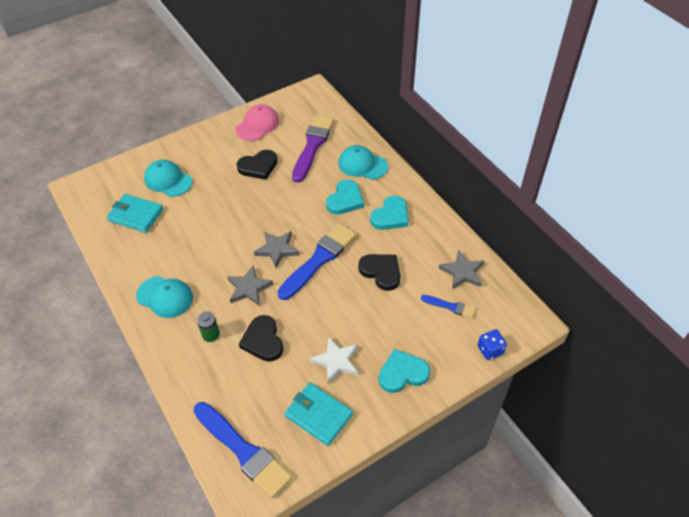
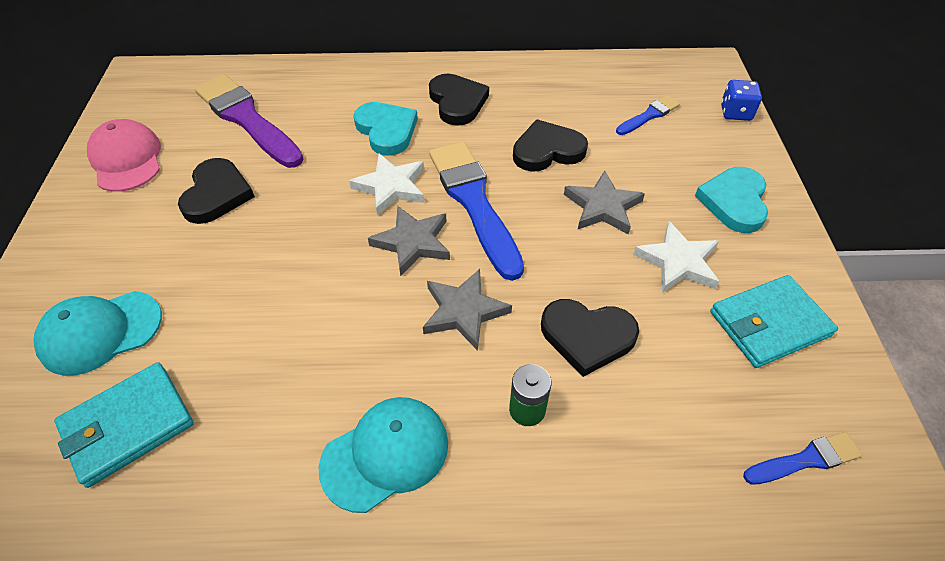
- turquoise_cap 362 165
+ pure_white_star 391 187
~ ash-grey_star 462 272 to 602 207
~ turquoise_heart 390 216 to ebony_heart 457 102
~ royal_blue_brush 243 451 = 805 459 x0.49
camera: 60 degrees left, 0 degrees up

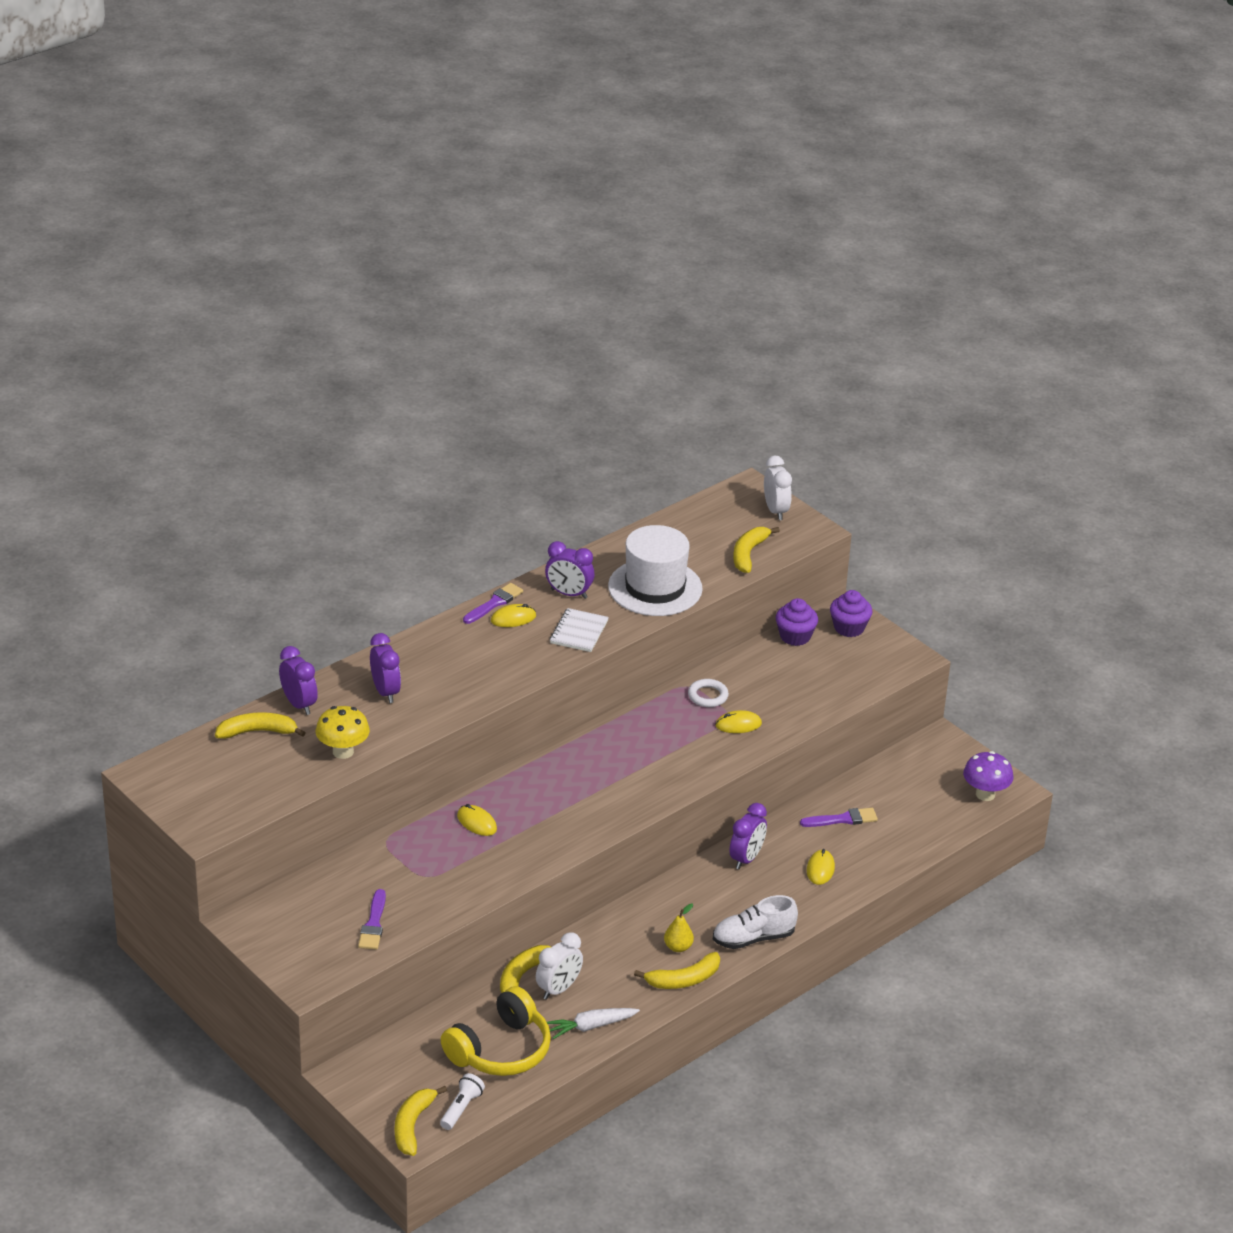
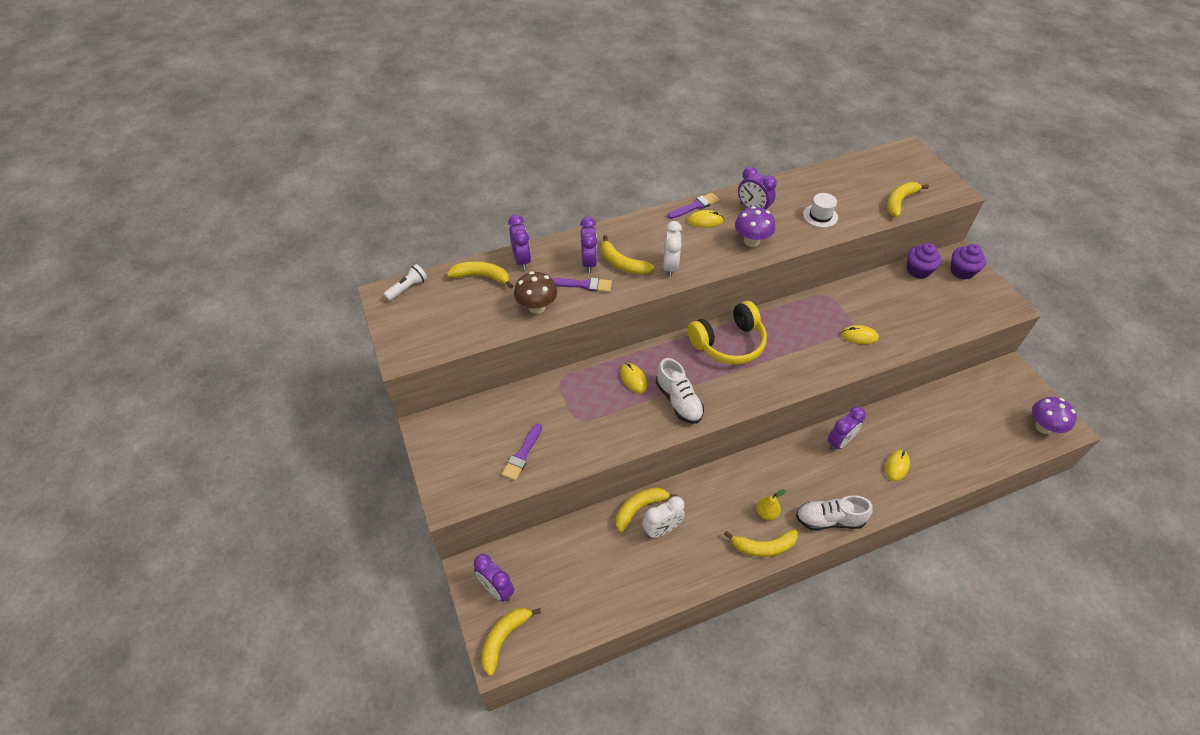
- pure_white_root_vegetable 591 1026
- pure_white_torus 708 696
+ royal_purple_bedside_clock 496 589
+ yellow_toy_banana 622 264
+ pure_white_lace-up_shoe 678 401
~ pure_white_flashlight 461 1108 to 408 288
~ yellow_over-ear_headphones 500 1050 to 728 343
~ pure_white_bedside_clock 775 511 to 670 267
~ royal_purple_brush 842 819 to 583 285
~ pure_white_exercise_book 579 632 to royal_purple_toadstool 751 241
~ yellow_toadstool 343 752 to russet_toadstool 537 307
~ pure_white_hat 655 587 = 820 216 x0.48
camera: 20 degrees right, 15 degrees up

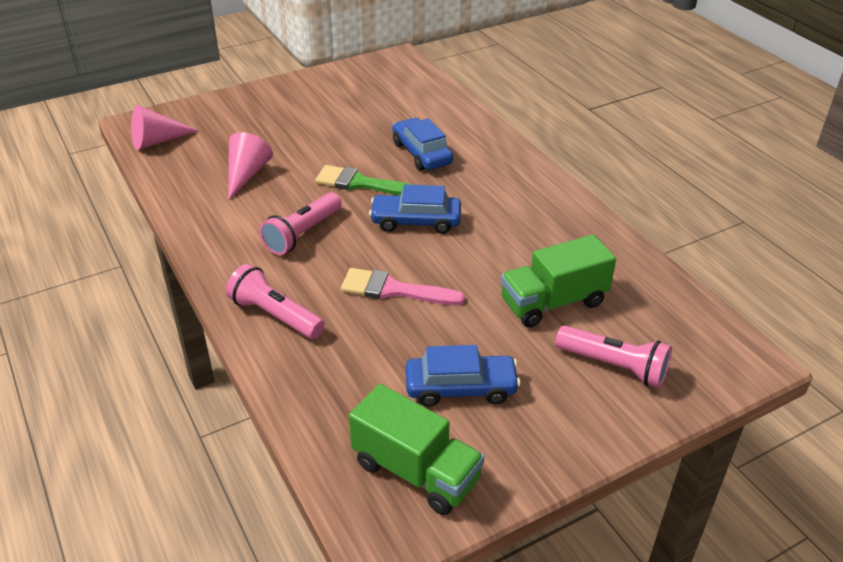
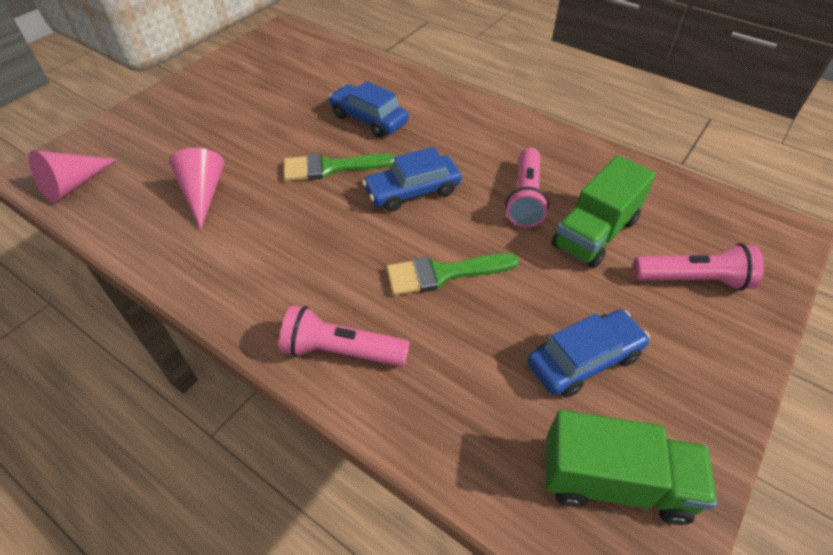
~ rosy_flashlight 302 234 to 525 198
~ rosy_brush 394 290 to green_brush 444 273
camera: 25 degrees left, 10 degrees up

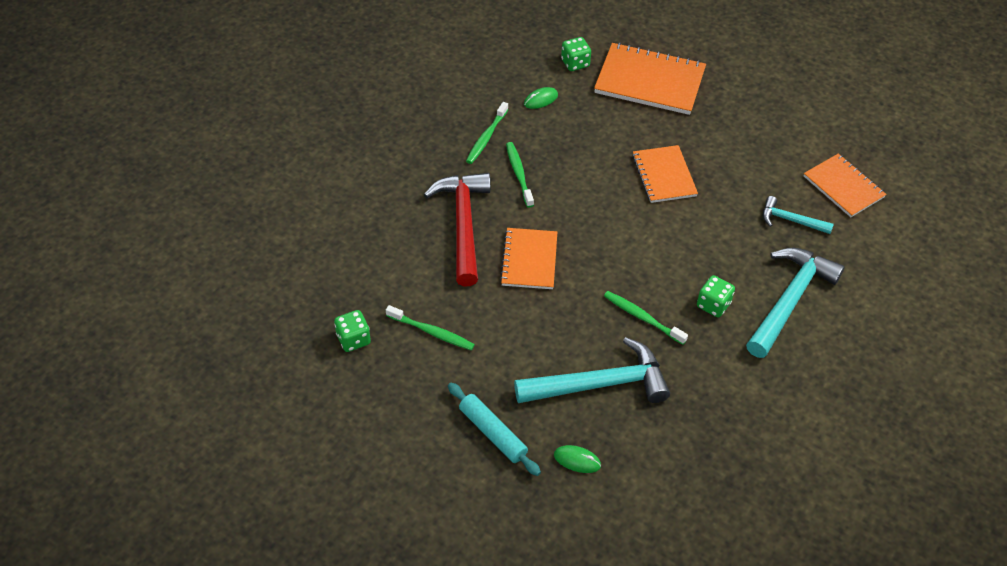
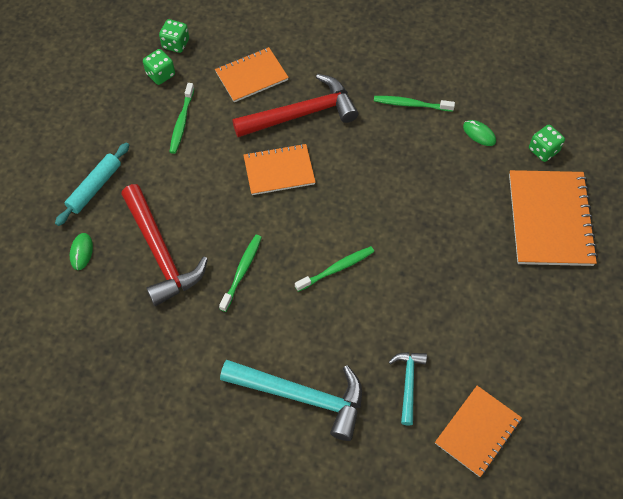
~ green_tooth_brush 519 174 to 336 269
~ bright_orange_exercise_book 664 175 to 251 76
~ green_game_die 713 305 to 176 44
~ turquoise_hammer 599 384 to crimson_hammer 161 252
camera: 75 degrees right, 10 degrees up

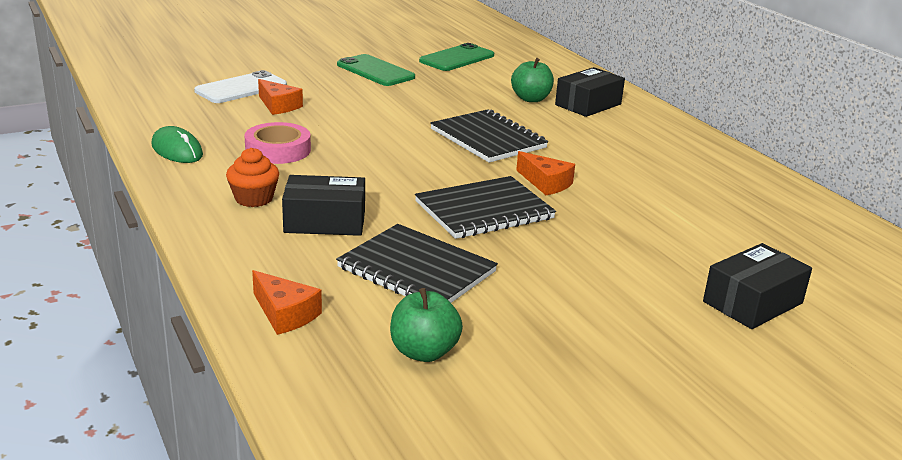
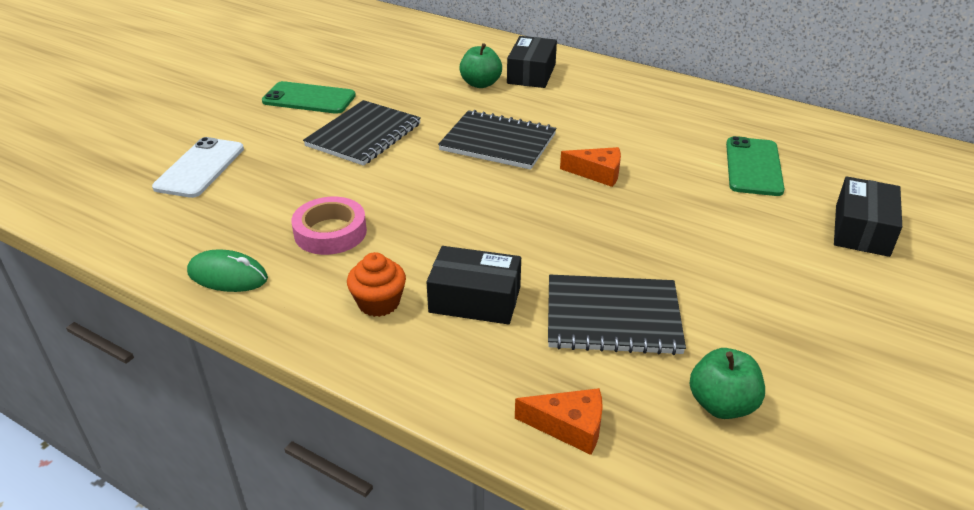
- bright_orange_cheese_wedge 278 106
~ ebony_exercise_book 484 210 to 364 135
~ green_phone 457 58 to 753 167
~ ebony_box 325 221 = 475 299 45 degrees clockwise
camera: 30 degrees left, 10 degrees up

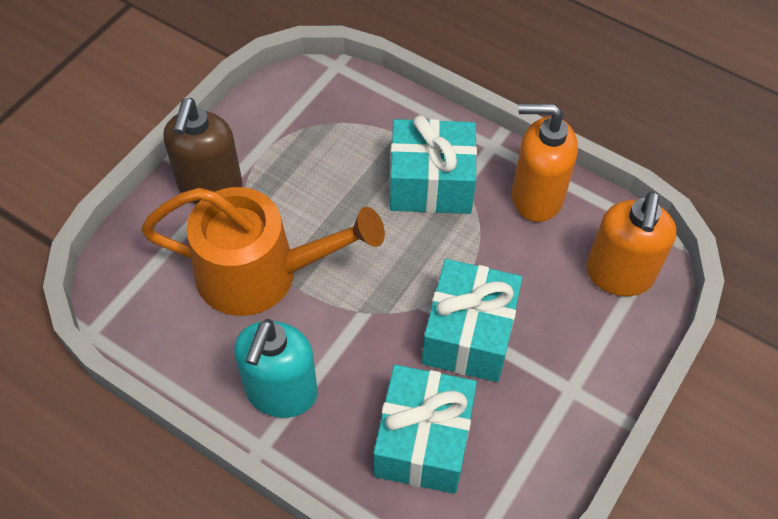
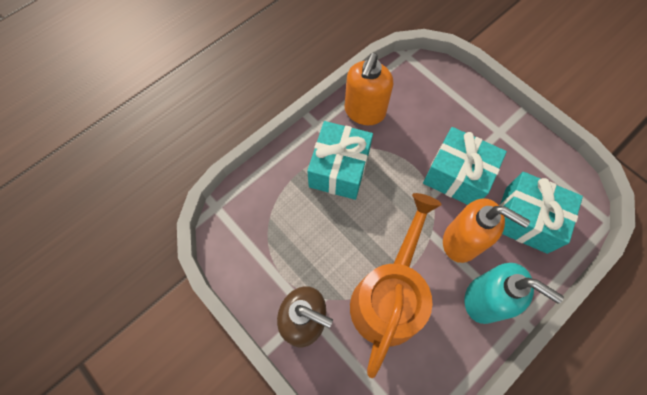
~ bright_orange_soap_dispenser 619 275 to 462 241
camera: 75 degrees left, 10 degrees up

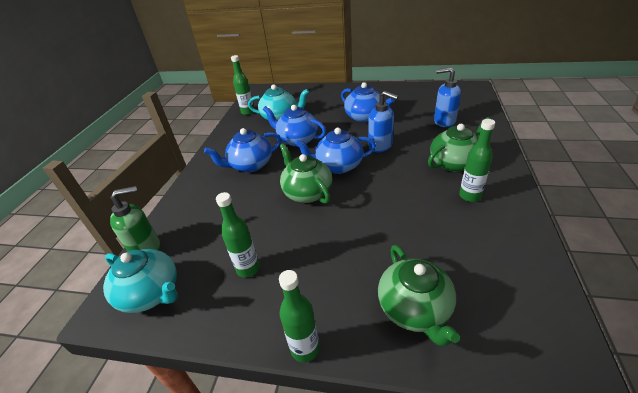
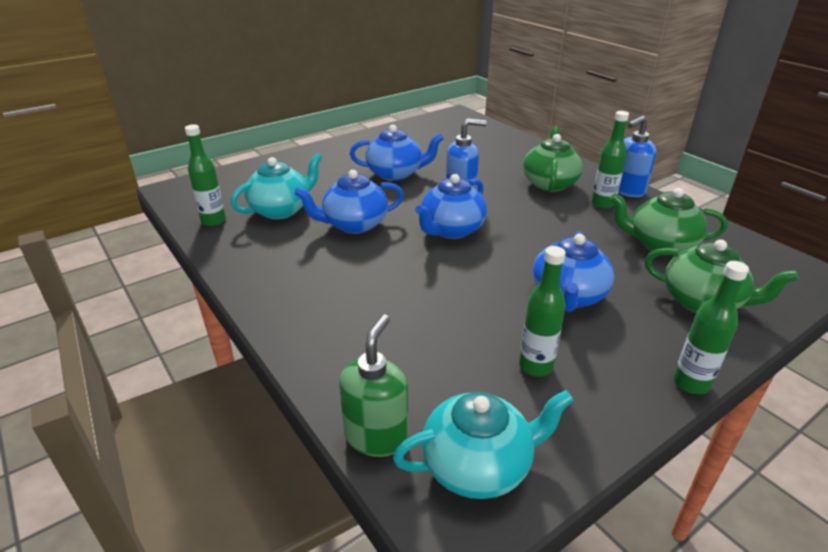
~ royal_blue_teapot 250 165 to 568 296
~ green_teapot 307 192 to 660 244
~ royal_blue_soap_dispenser 444 121 to 627 190
camera: 50 degrees left, 5 degrees down

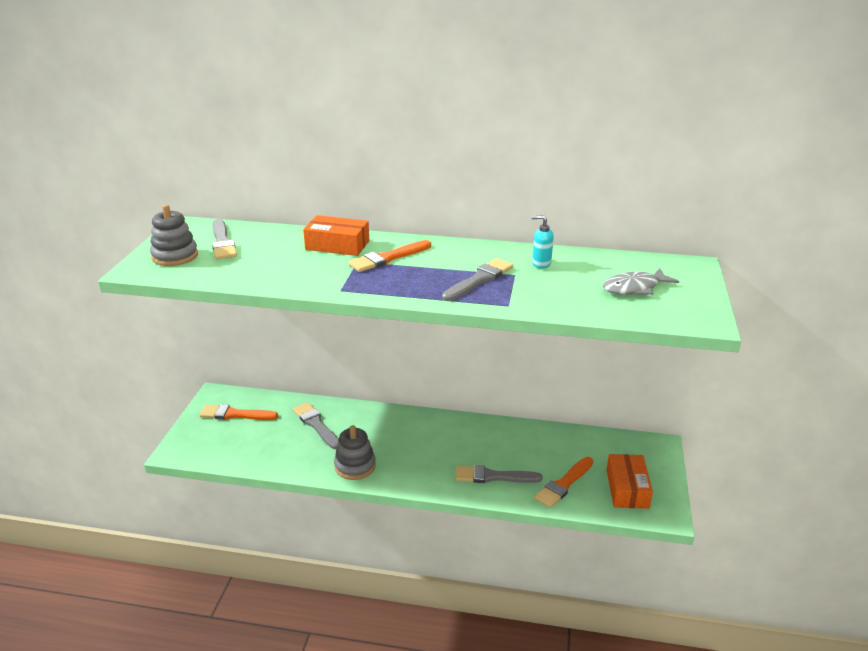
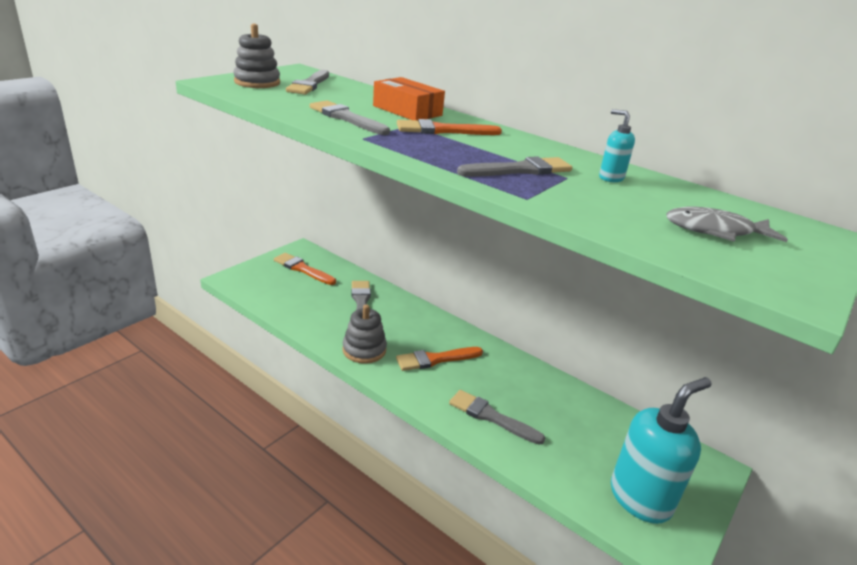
+ ash-grey_brush 347 118
~ bright_orange_brush 564 484 to 436 359
~ bright_orange_box 627 489 to turquoise_soap_dispenser 640 498
camera: 25 degrees right, 0 degrees up

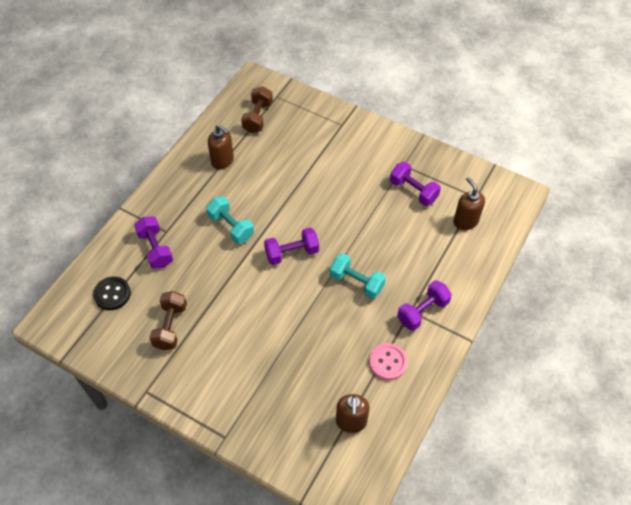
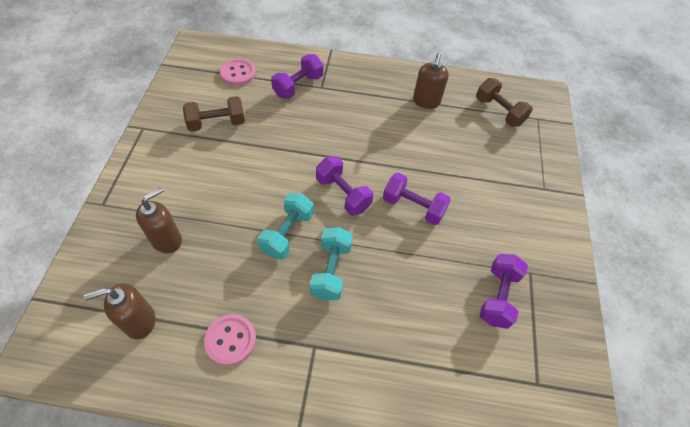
~ turquoise_hand_weight 231 227 to 287 233
~ royal_purple_hand_weight 422 311 to 413 207
~ russet_soap_dispenser 465 221 to 167 240
~ ebony_button 112 294 to rosy_button 238 73
~ russet_hand_weight 257 117 = 499 111 60 degrees clockwise
camera: 65 degrees right, 0 degrees up

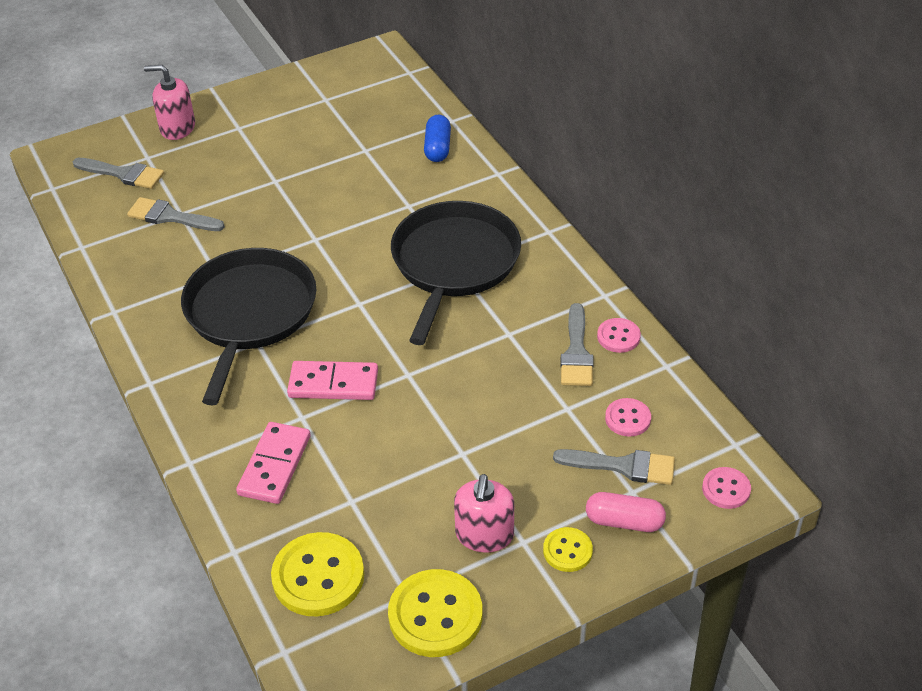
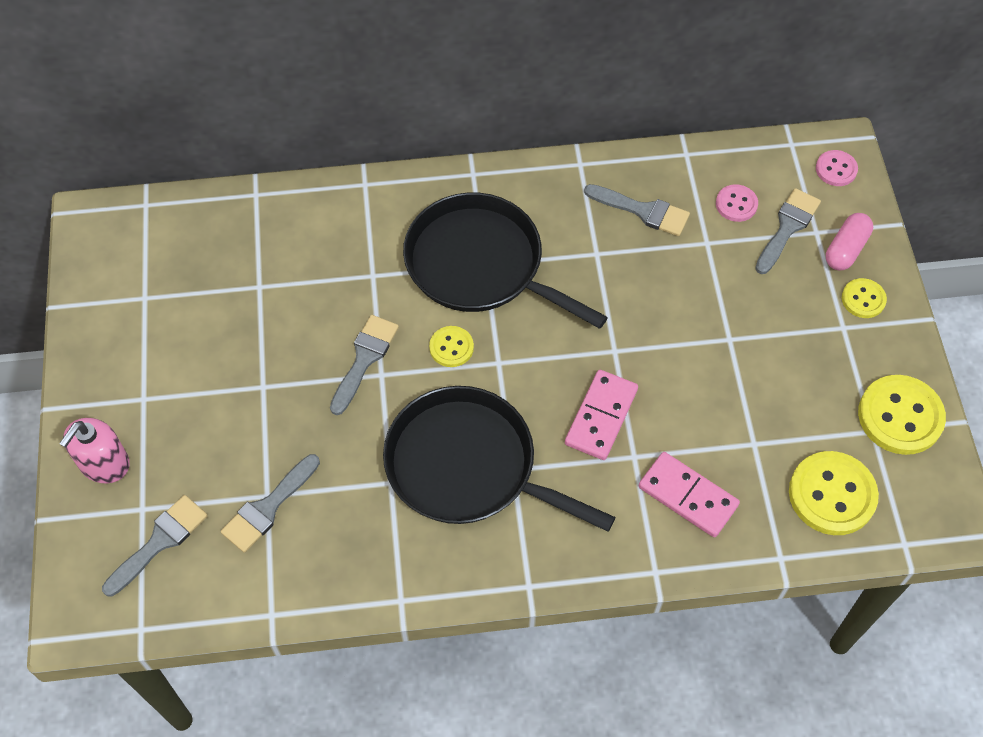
- royal_blue_pill_shape 437 148
- rosy_soap_dispenser 484 535
- rosy_button 618 337
+ ash-grey_brush 364 359
+ yellow_button 451 347
camera: 70 degrees left, 15 degrees up

